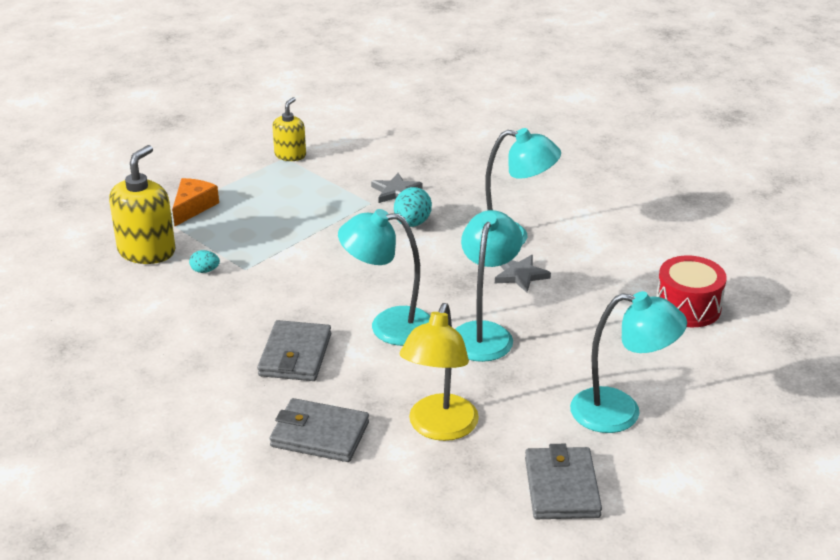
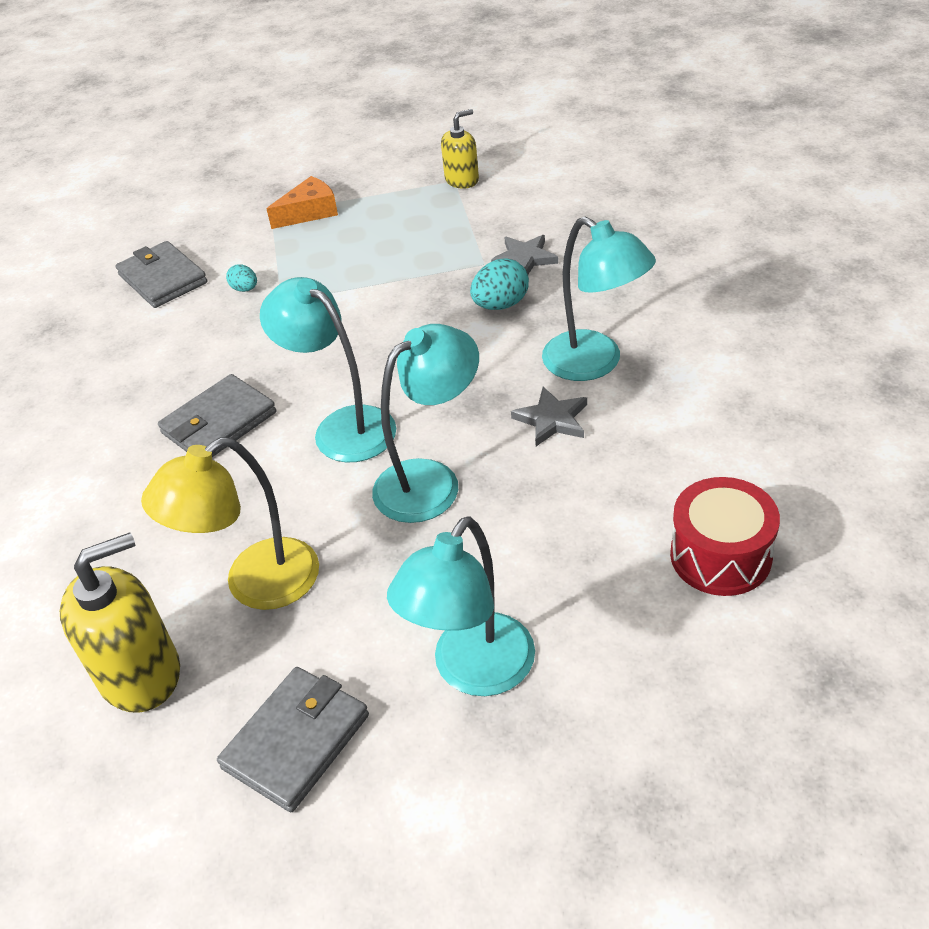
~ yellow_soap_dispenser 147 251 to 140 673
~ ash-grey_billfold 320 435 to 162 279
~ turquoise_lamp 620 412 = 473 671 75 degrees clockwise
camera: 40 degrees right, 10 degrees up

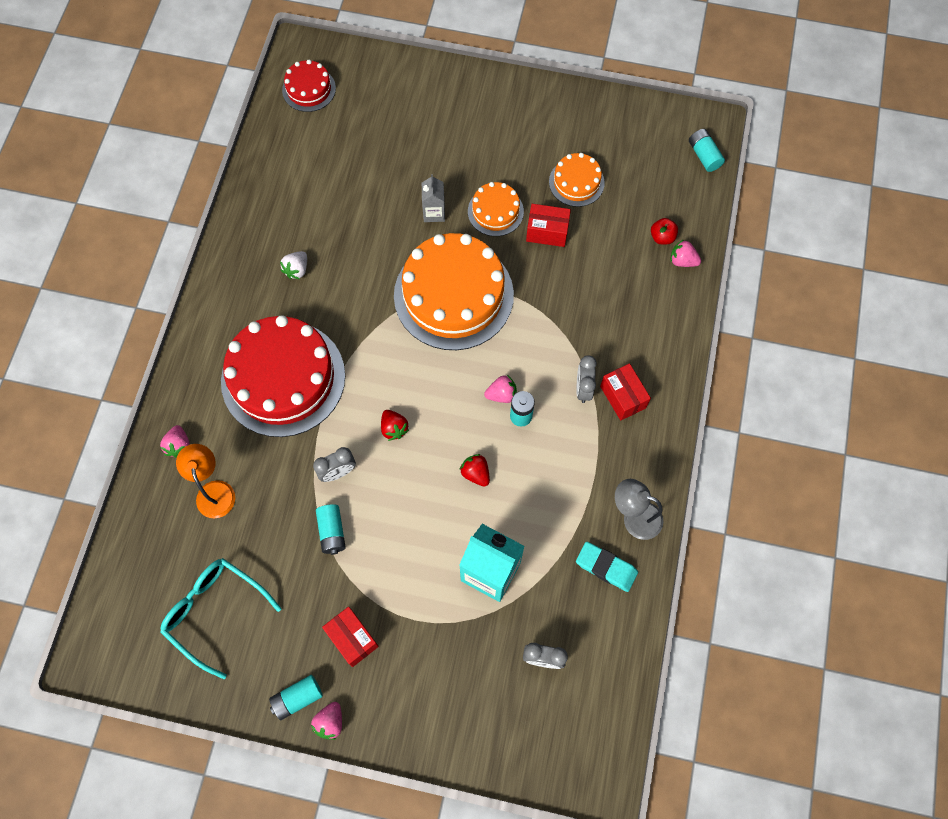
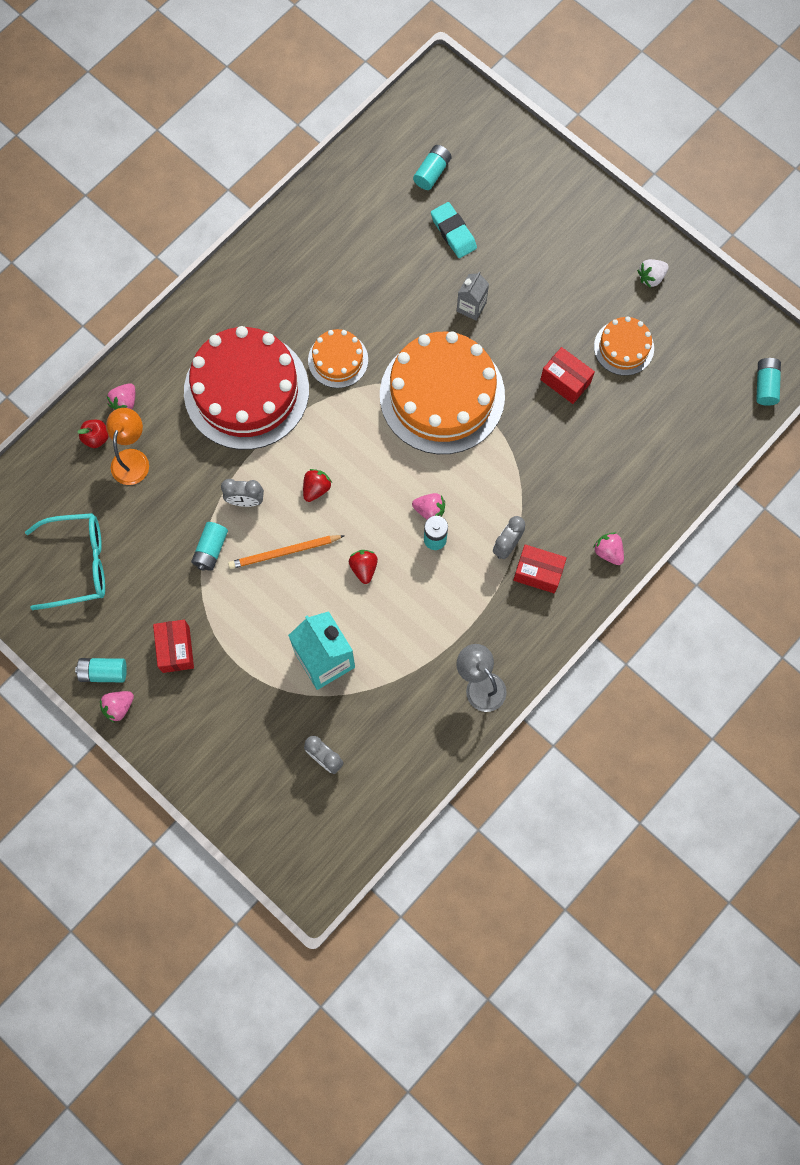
- crimson_layer_cake 309 89
+ bright_orange_pencil 284 552
+ turquoise_power_cell 432 172
~ pure_white_toy_strawberry 297 270 to 651 277
~ bright_orange_layer_cake 495 211 to 338 360
~ turquoise_pencil_eraser 606 567 to 453 232
~ crimson_toy_apple 662 237 to 96 438
~ rosy_toy_strawberry 682 261 to 608 552
~ turquoise_eyeglasses 216 613 = 77 564 105 degrees clockwise
~ crimson_toy_strawberry 394 428 = 316 488 150 degrees counterclockwise
~ crimson_box 622 397 = 538 573 75 degrees counterclockwise
camera: 30 degrees right, 5 degrees up

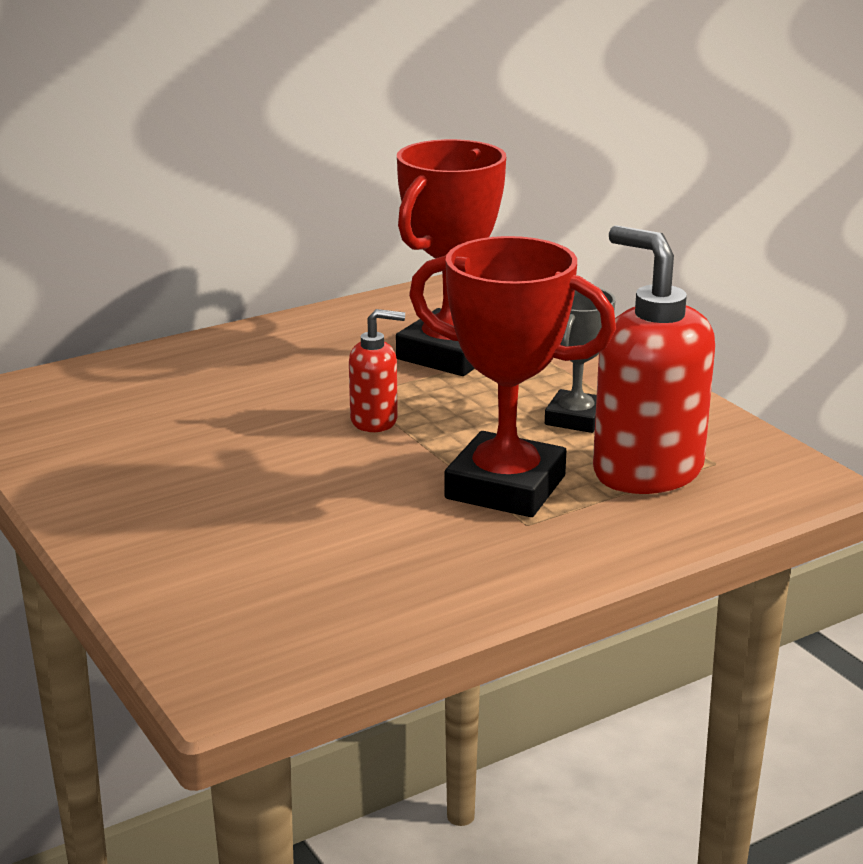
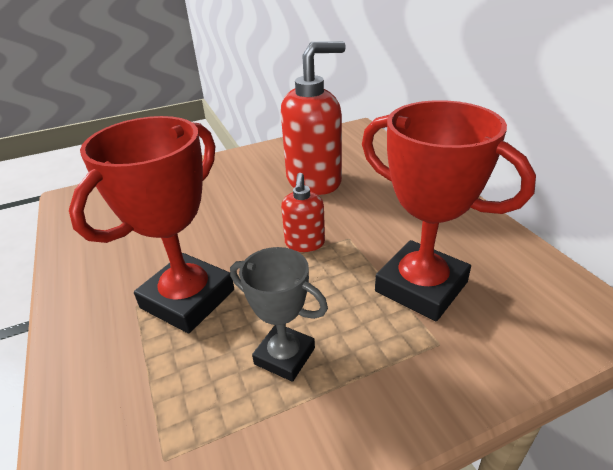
~ crimson_soap_dispenser 646 471 to 314 181
camera: 100 degrees right, 10 degrees up

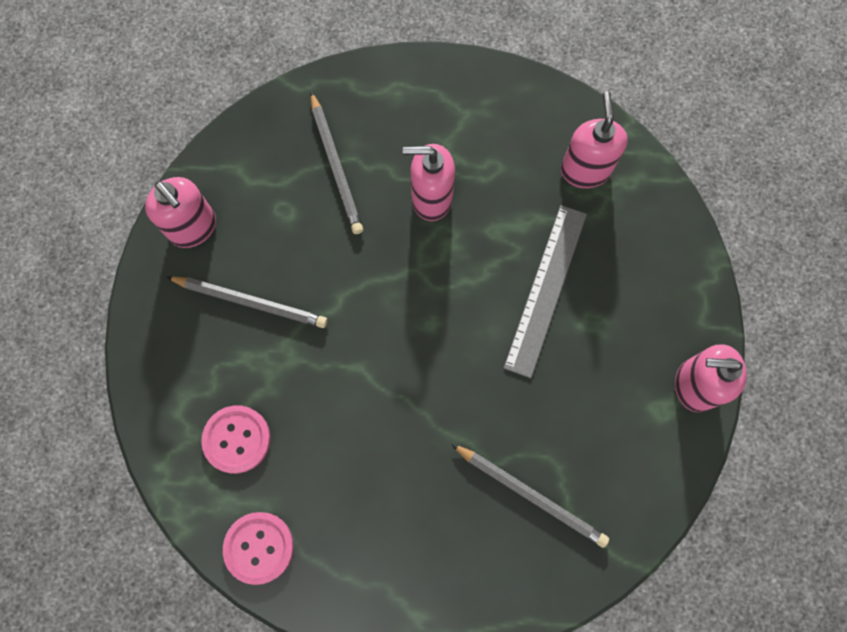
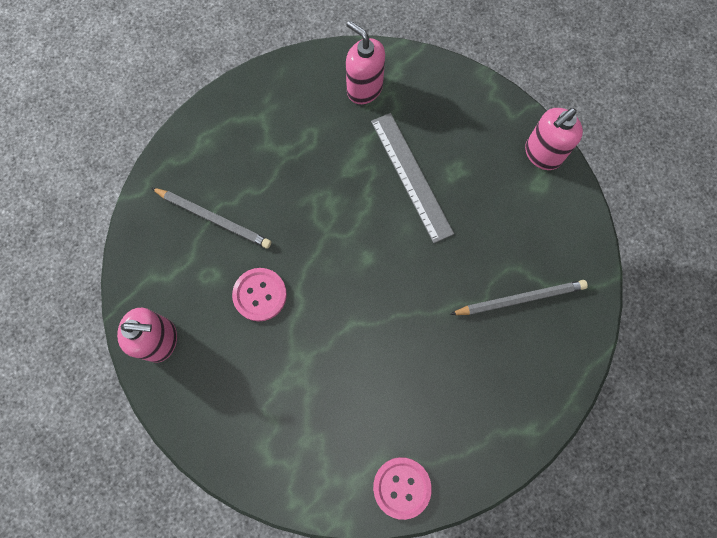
- ash-grey_pencil 251 302
- rosy_soap_dispenser 431 198
~ rosy_button 237 439 to 260 295
camera: 45 degrees left, 0 degrees up

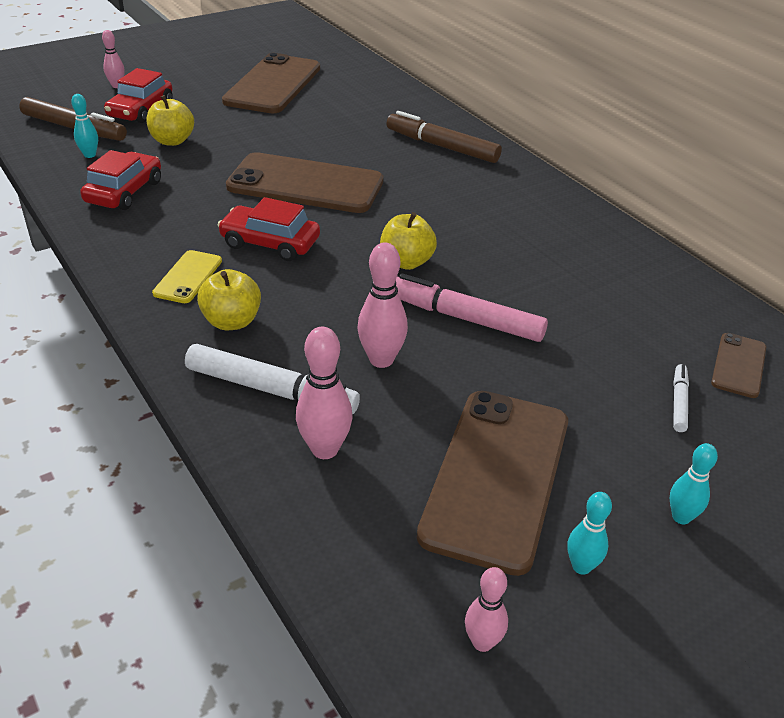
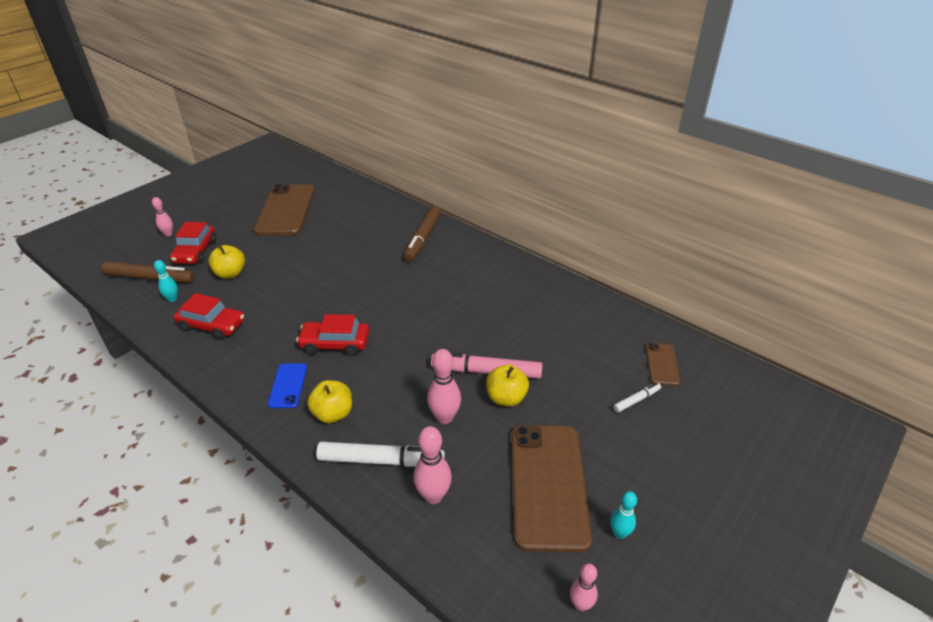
- russet_phone 305 184
- turquoise_skittle 681 517
~ yellow_toy_apple 406 262 to 506 398
~ yellow_phone 188 277 to royal_blue_phone 288 385
~ crimson_automobile 124 192 = 212 325 105 degrees clockwise
~ russet_marker_pen 442 146 = 423 238 90 degrees counterclockwise
~ pure_white_marker_pen 679 402 = 636 400 60 degrees clockwise
camera: 15 degrees left, 0 degrees up

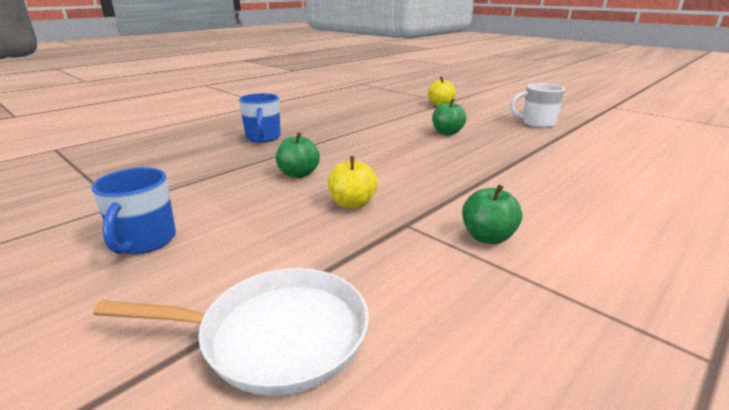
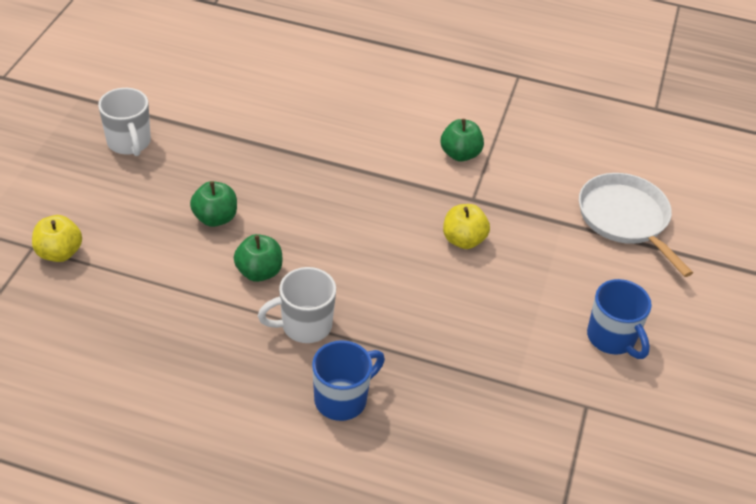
+ pure_white_mug 304 326
~ green_toy_apple 298 174 to 259 272
~ royal_blue_mug 144 242 = 612 338 90 degrees clockwise
camera: 120 degrees left, 20 degrees up

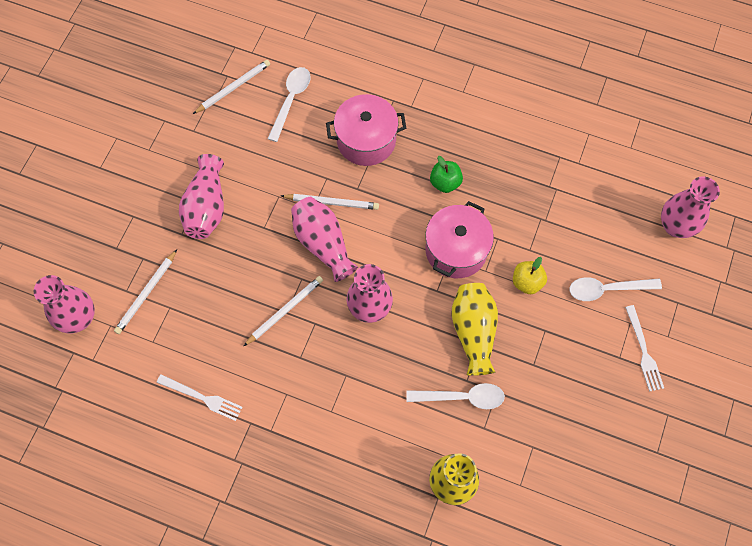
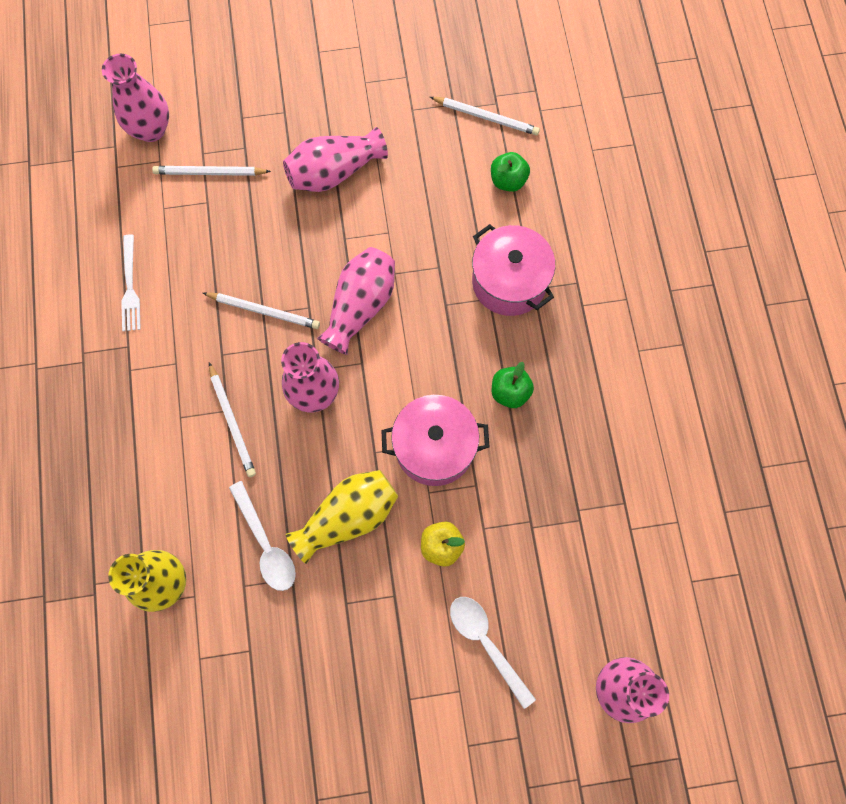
- pure_white_table_fork 643 351
~ pure_white_pencil 332 202 to 232 421
~ pure_white_tablespoon 291 100 to green_toy_apple 508 180
camera: 60 degrees right, 5 degrees up

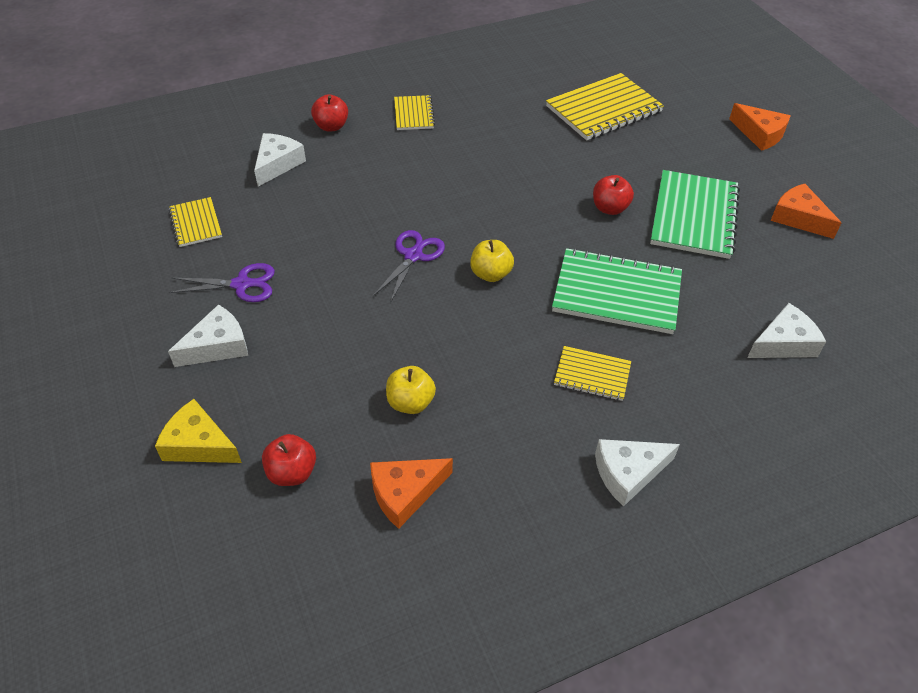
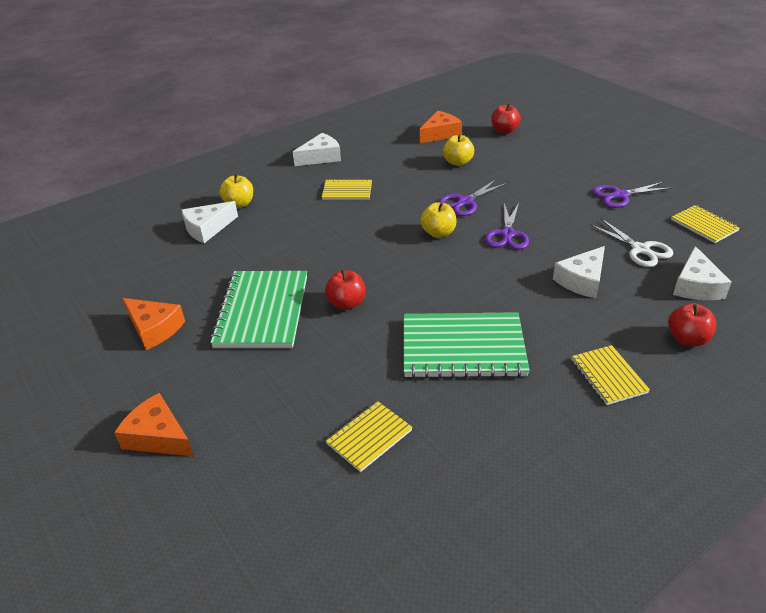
- yellow_cheese_wedge 199 444
+ yellow_toy_apple 239 204
+ royal_purple_scissors 465 202
+ pure_white_scissors 640 249
~ pure_white_cheese_wedge 217 346 to 582 280
~ green_exercise_book 616 293 to 463 347
~ yellow_exercise_book 603 109 = 369 437 x0.54
camera: 170 degrees right, 10 degrees down

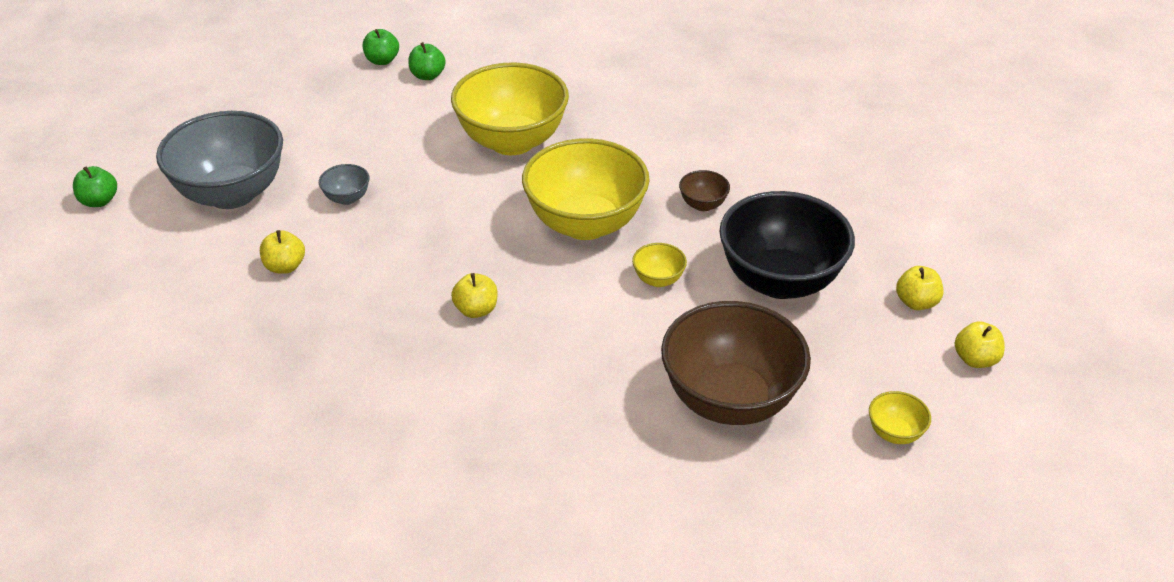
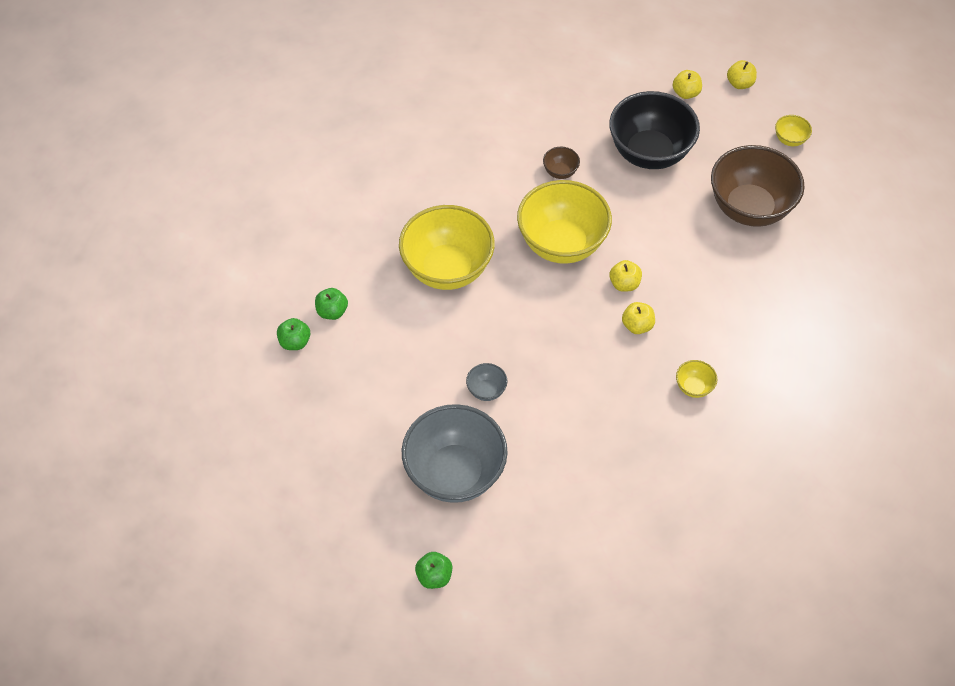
~ yellow_toy_apple 285 266 to 624 284
~ yellow_bowl 658 279 to 693 387
camera: 75 degrees left, 15 degrees up

